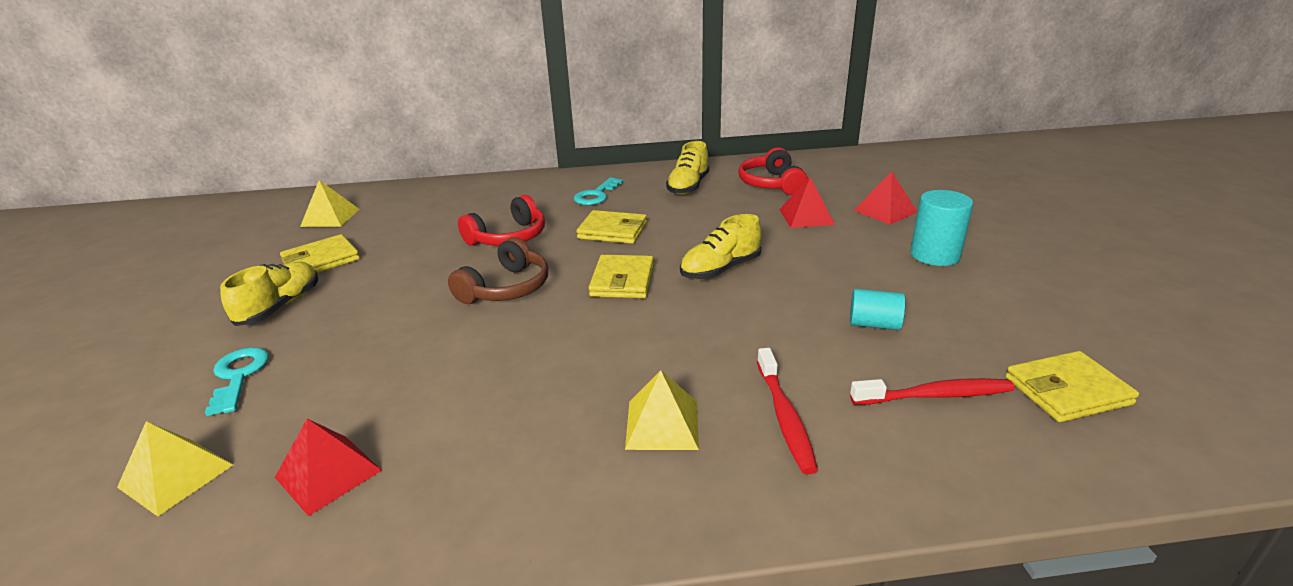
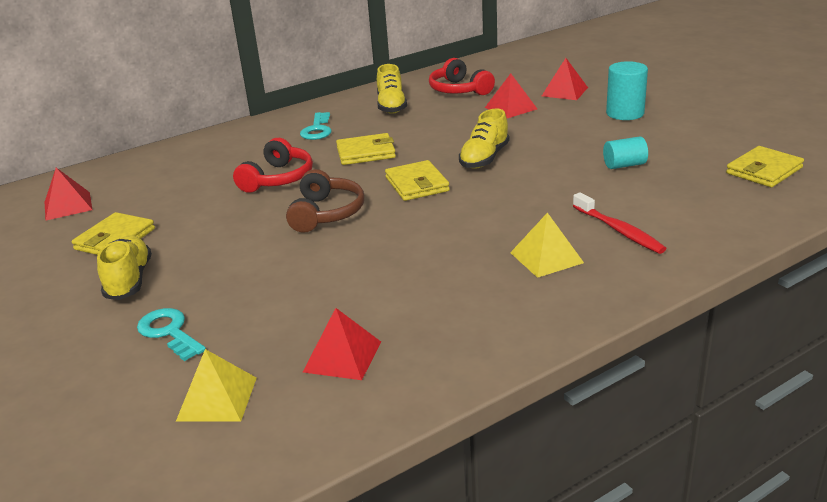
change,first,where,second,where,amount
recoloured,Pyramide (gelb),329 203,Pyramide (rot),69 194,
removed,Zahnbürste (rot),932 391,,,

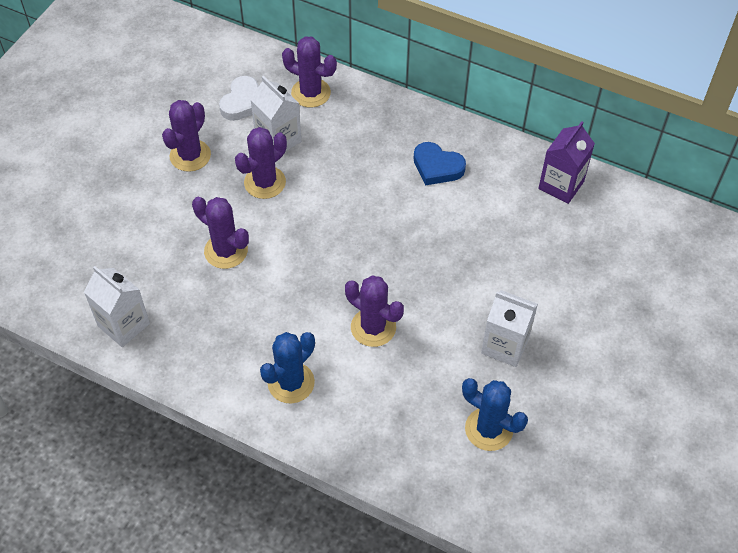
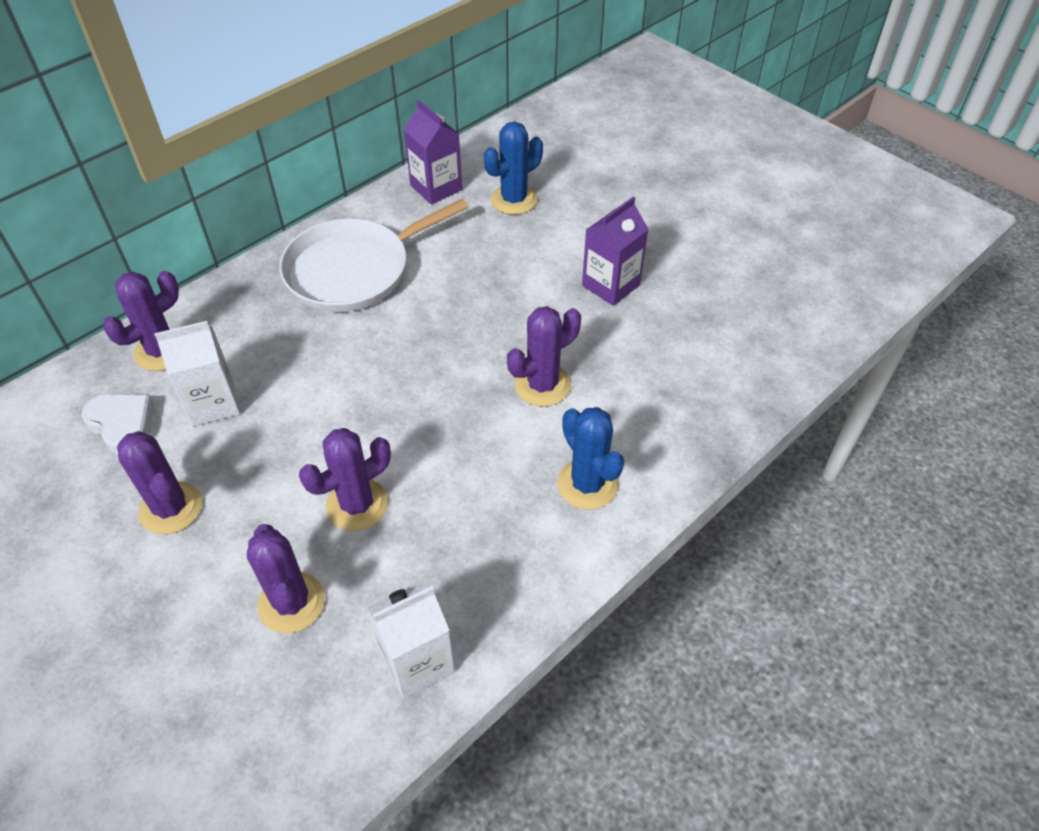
change,first,where,second,where,amount
moved,Kaktus (lila),261 163,,286 578,
replaced,Herz (blau),440 163,Pfanne (weiß),373 255,
recoloured,Getränkekarton (weiß),509 328,Getränkekarton (lila),615 251,
moved,Kaktus (blau),495 414,,513 168,

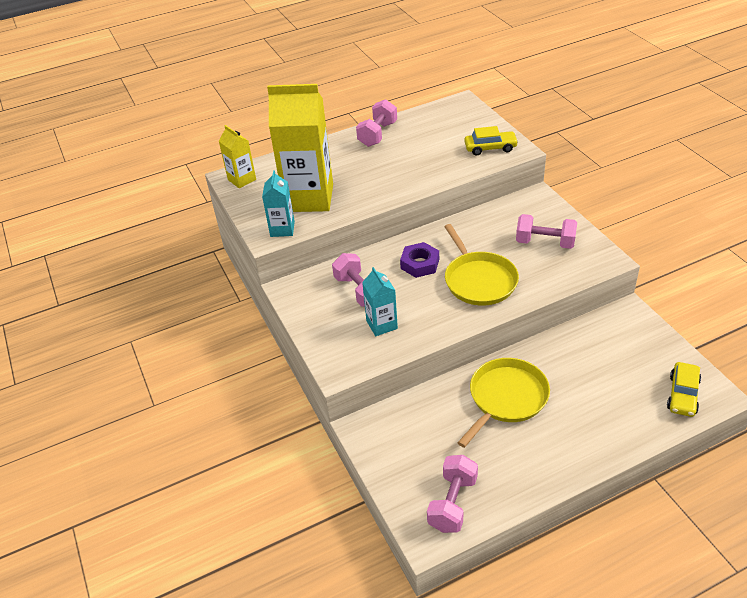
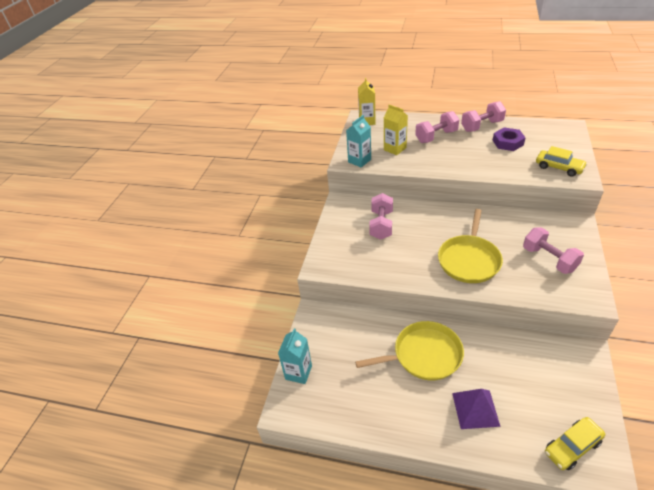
change,first,where,second,where,amount
resized,Getränkekarton (gelb),300 148,,396 130,x0.49
moved,Sechskantmutter (lila),419 260,,509 139,
moved,Getränkekarton (türkis),380 301,,295 356,
moved,Hantel (rosa),452 494,,437 127,
added,,,Pyramide (lila),476 409,

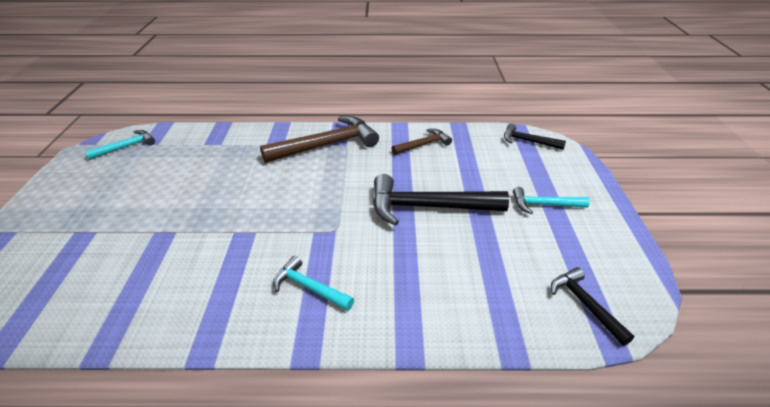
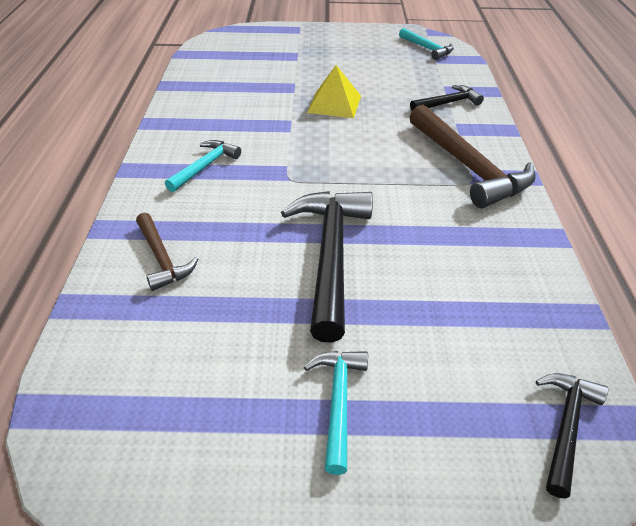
change,first,where,second,where,amount
moved,Hammer (braun),422 142,,167 251,
moved,Hammer (schwarz),592 306,,447 98,
added,,,Pyramide (gelb),334 91,

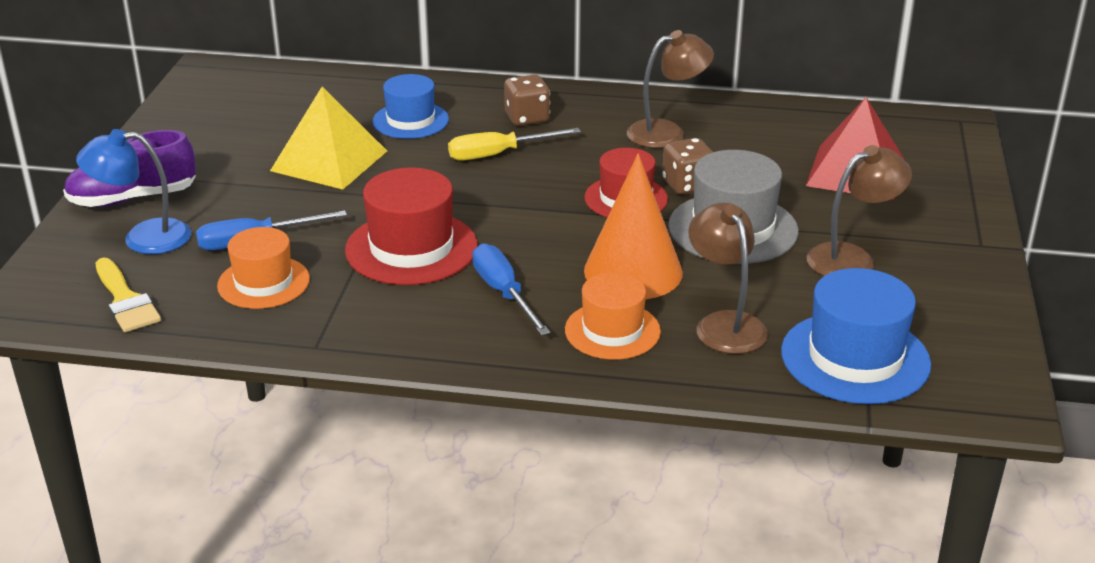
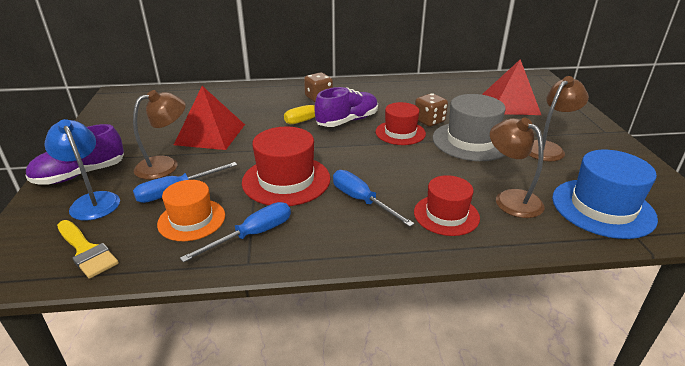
change,first,where,second,where,amount
moved,Lampe (braun),670 89,,159 134,
removed,Hut (blau),410 106,,,
recoloured,Pyramide (gelb),328 138,Pyramide (rot),209 118,
turned,Lampe (blau),133 191,,82 170,75 degrees clockwise
removed,Kegel (orange),633 226,,,
recoloured,Hut (orange),613 316,Hut (rot),447 205,
added,,,Schuh (lila),346 107,
added,,,Schraubenzieher (blau),235 232,

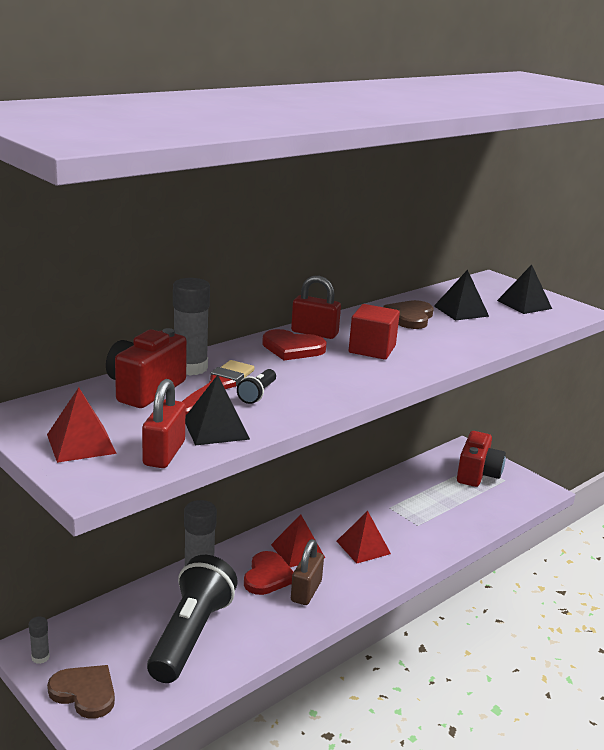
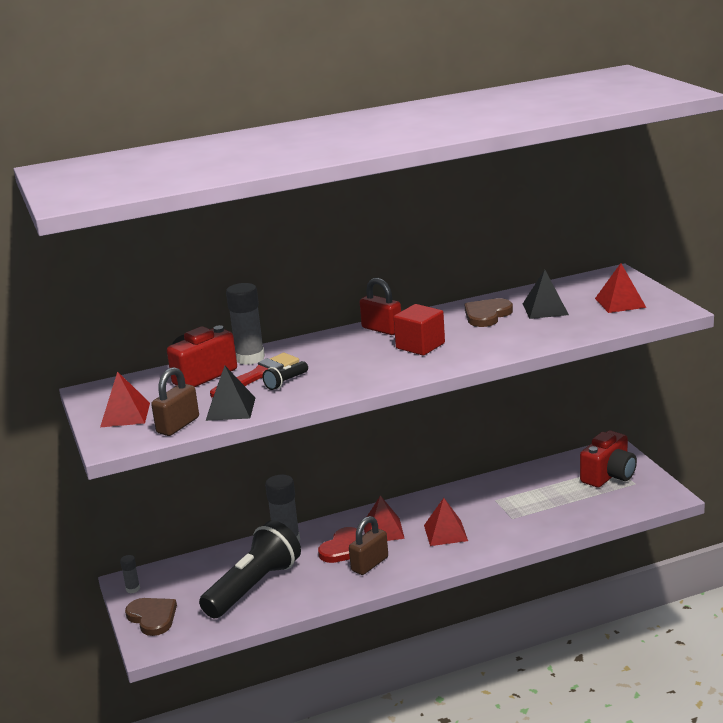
change,first,where,second,where,amount
recoloured,Pyramide (schwarz),524 289,Pyramide (rot),620 288,
removed,Herz (rot),294 345,,,
recoloured,Vorhängeschloss (rot),164 423,Vorhängeschloss (braun),175 401,

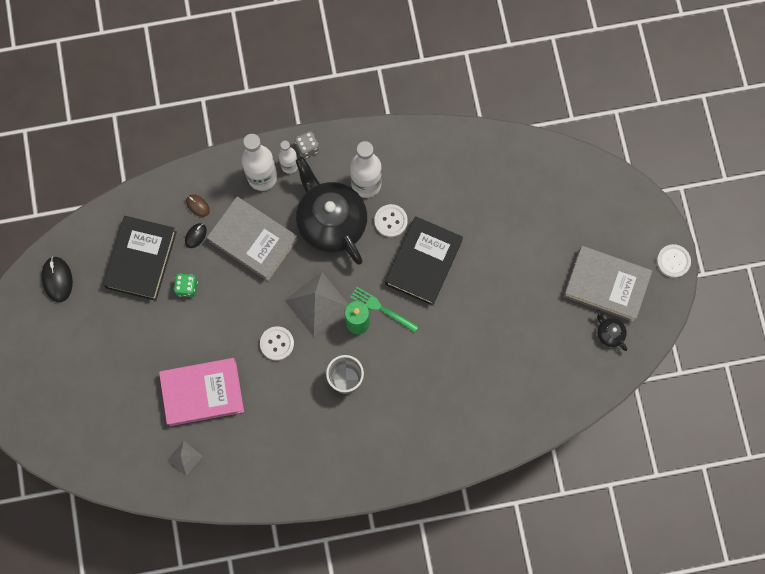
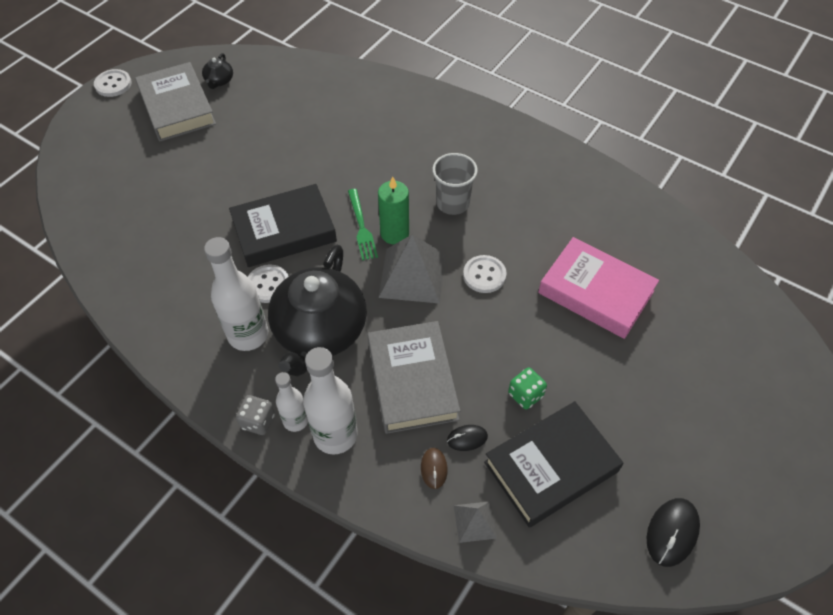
change,first,where,second,where,amount
moved,Pyramide (grau),185 458,,475 522,

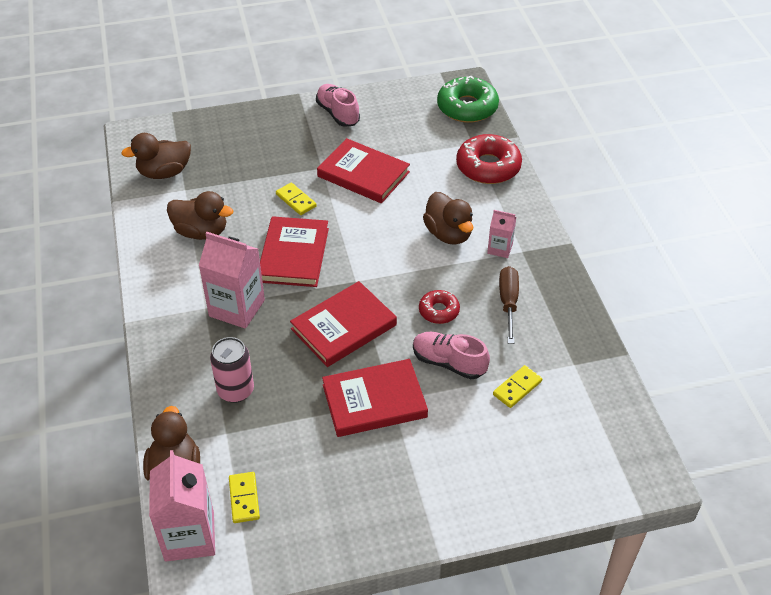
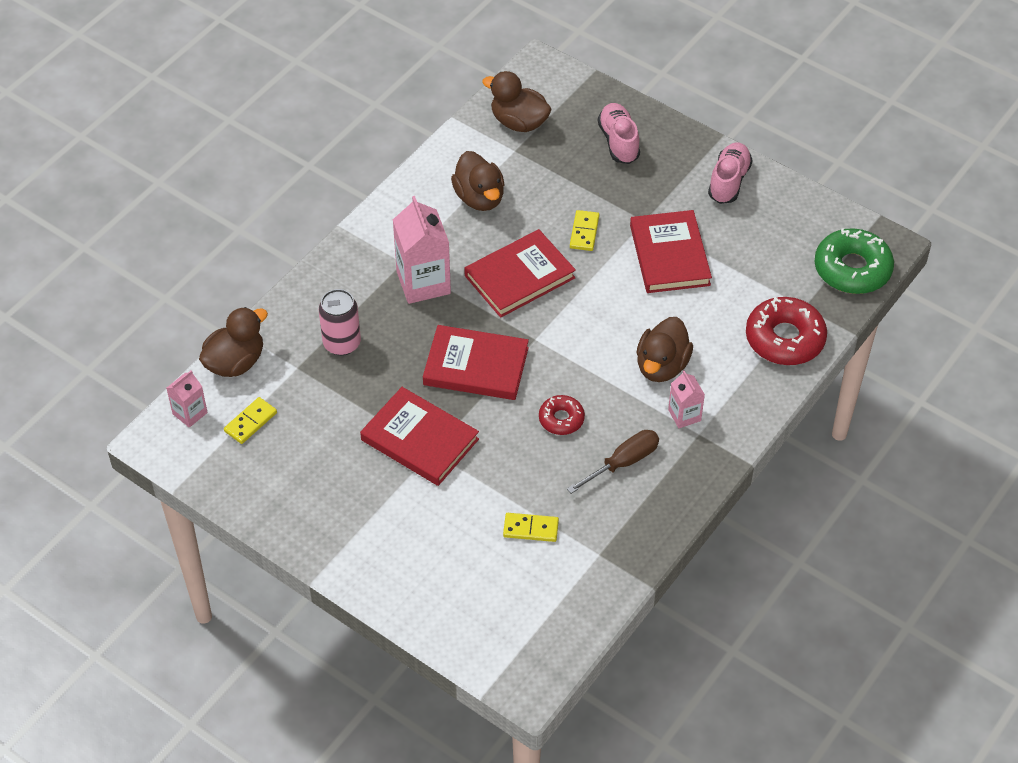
change,first,where,second,where,amount
moved,Schuh (rosa),451 355,,619 133,
resized,Getränkekarton (rosa),182 505,,187 399,x0.54

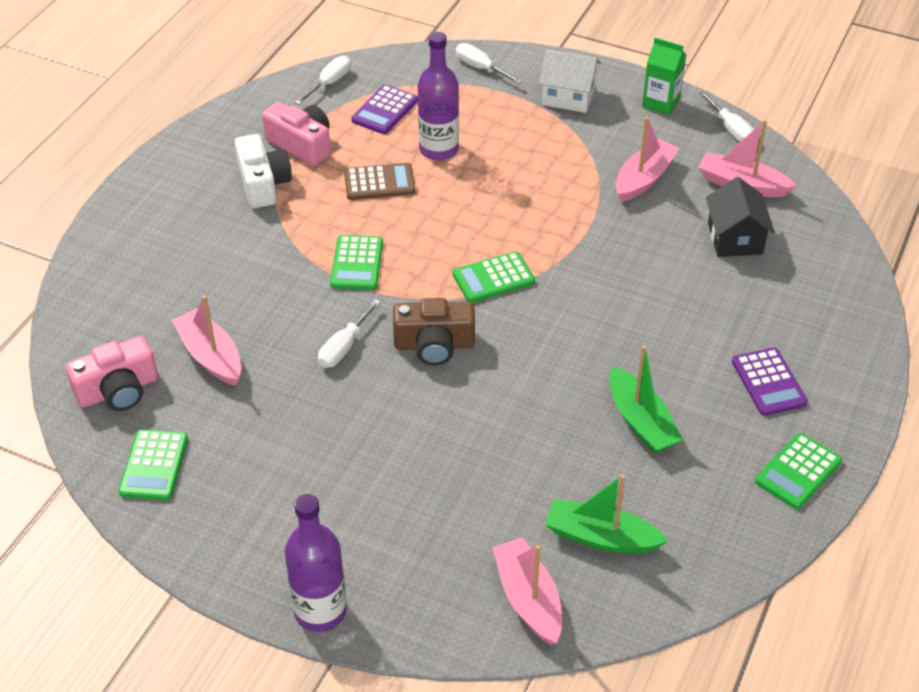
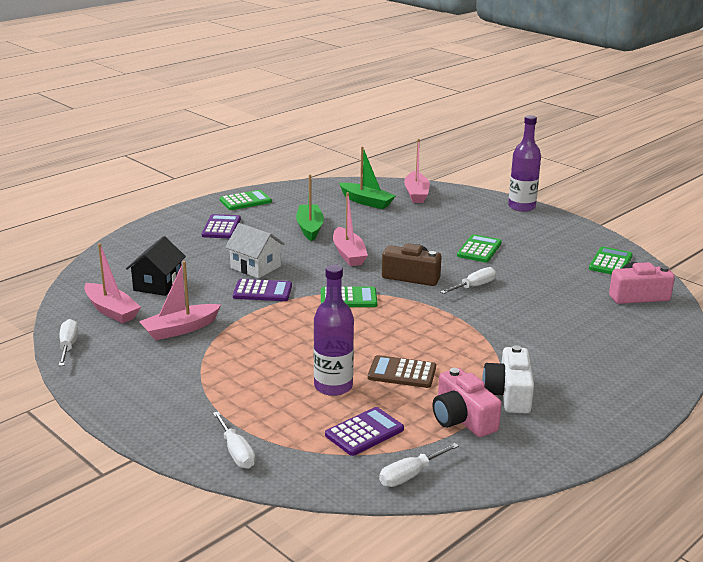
change,first,where,second,where,amount
removed,Getränkekarton (grün),664 76,,,
moved,Haus (weiß),570 81,,255 250,
moved,Taschenrechner (grün),356 262,,479 248,
moved,Boot (rosa),206 340,,350 229,
added,,,Taschenrechner (lila),262 290,

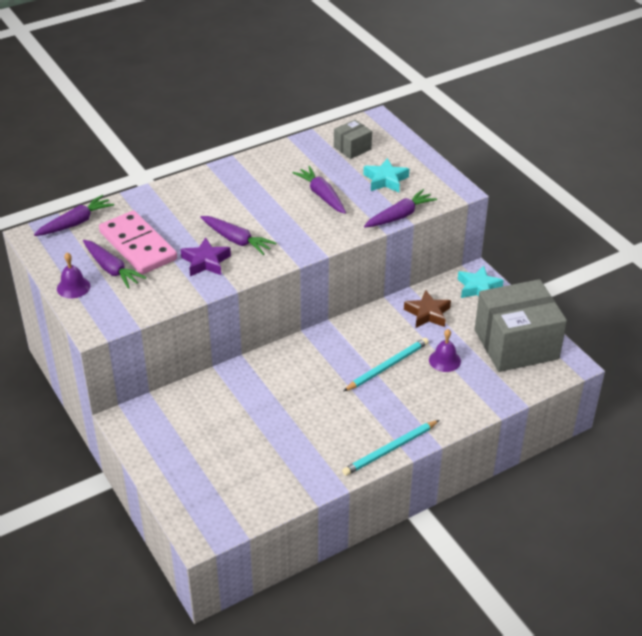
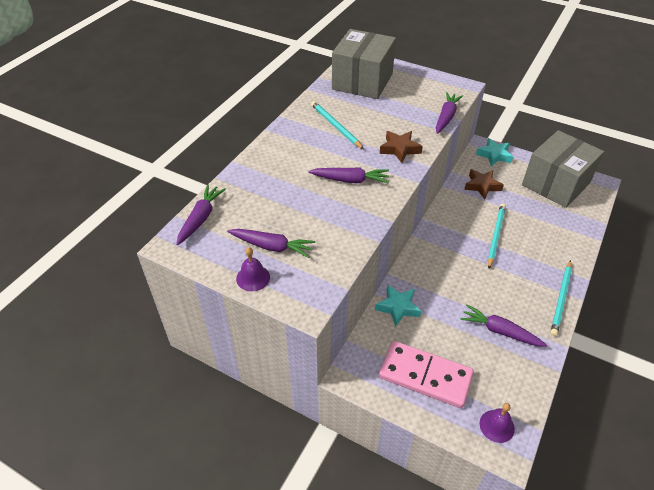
change,first,where,second,where,amount
resized,Schachtel (grau),353 139,,364 64,x2.18
moved,Stern (türkis),386 175,,398 306,
moved,Karotte (lila),319 190,,503 325,
moved,Dominostein (rosa),138 242,,426 374,
removed,Stern (lila),206 256,,,
moved,Glocke (lila),445 350,,497 423,
added,,,Bleistift (türkis),337 125,
added,,,Stern (braun),401 147,

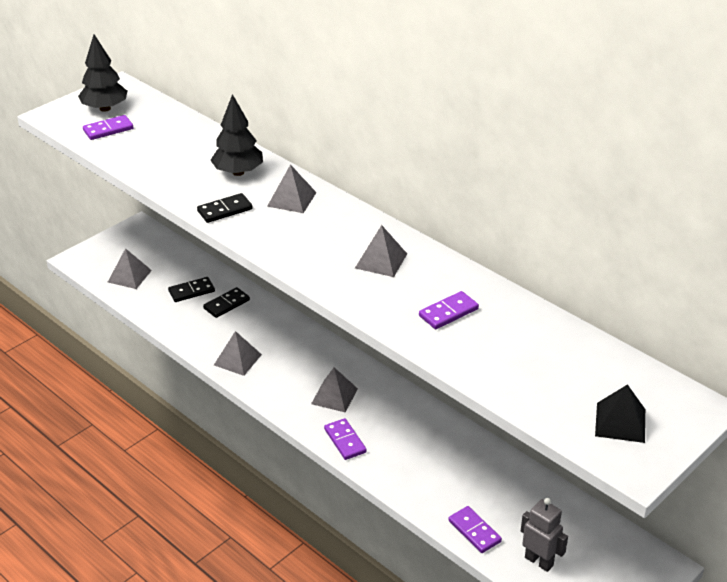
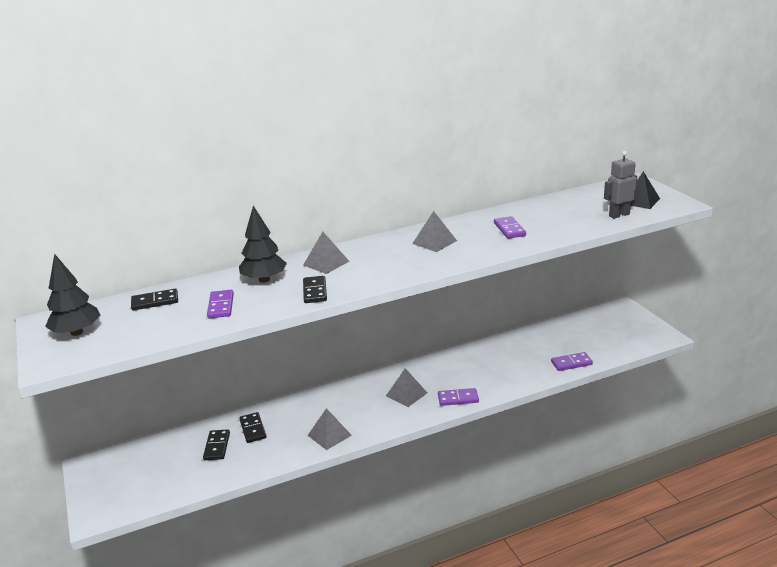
change,first,where,second,where,amount
moved,Dominostein (lila),108 127,,220 304,
removed,Pyramide (grau),130 268,,,
moved,Roboter (grau),544 535,,620 185,
added,,,Dominostein (schwarz),154 300,

